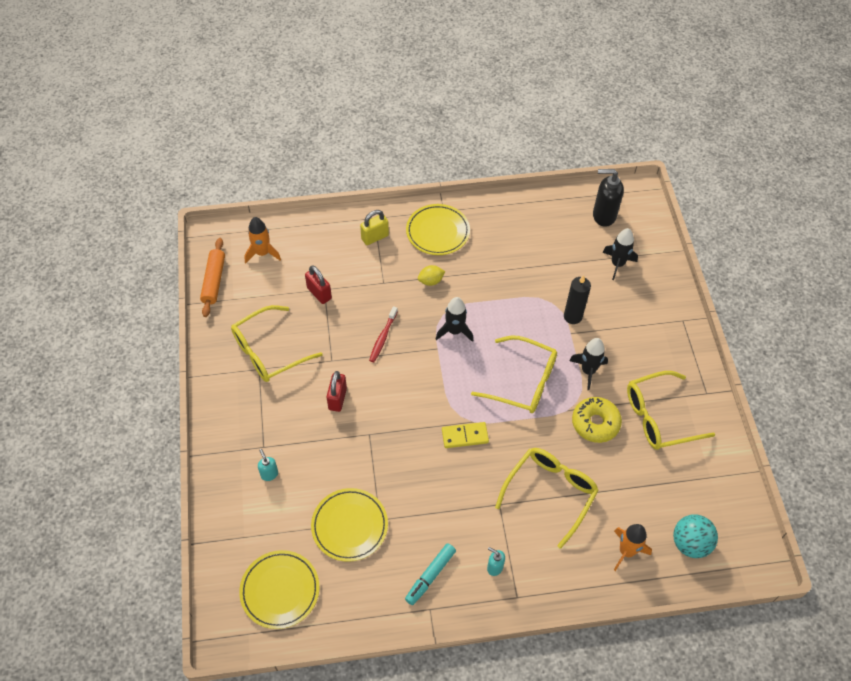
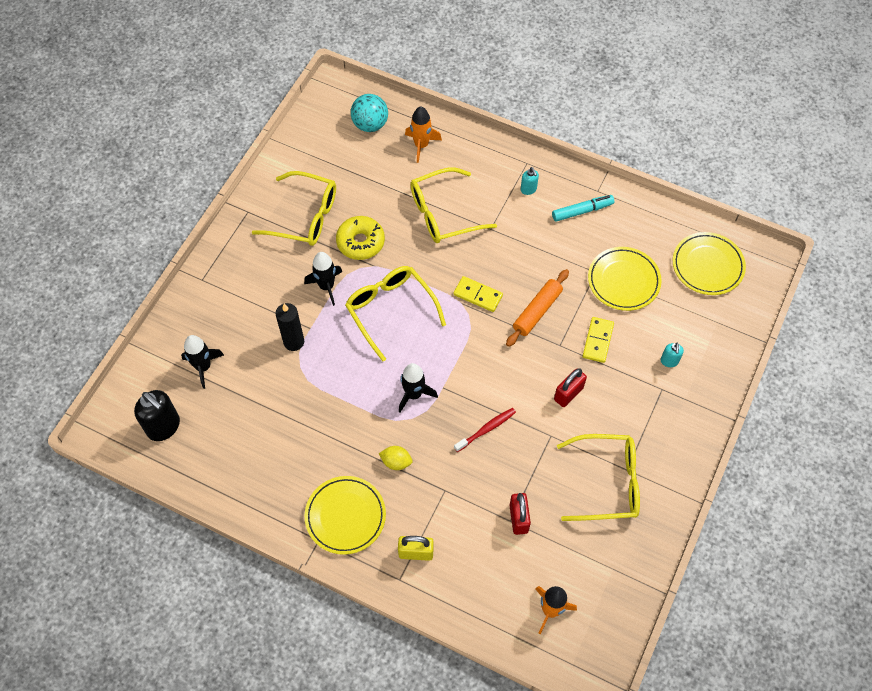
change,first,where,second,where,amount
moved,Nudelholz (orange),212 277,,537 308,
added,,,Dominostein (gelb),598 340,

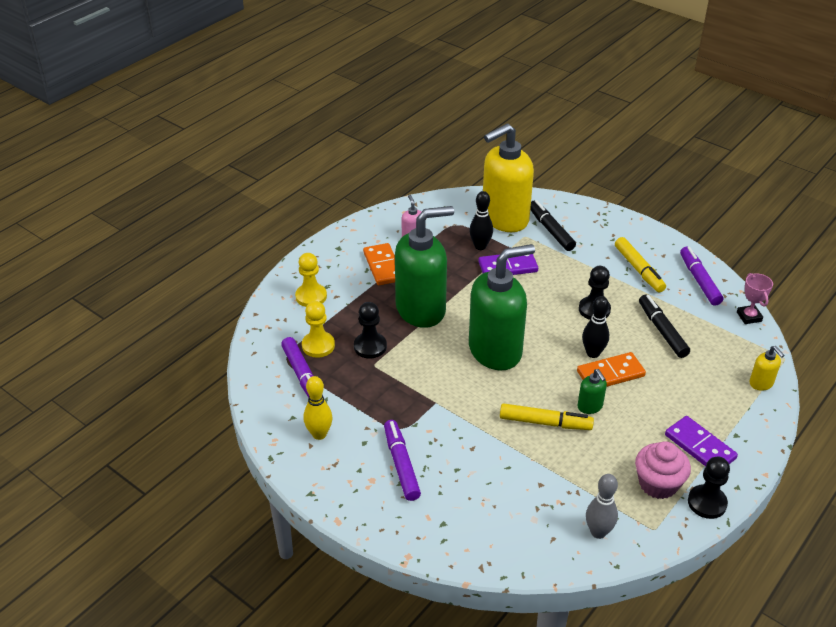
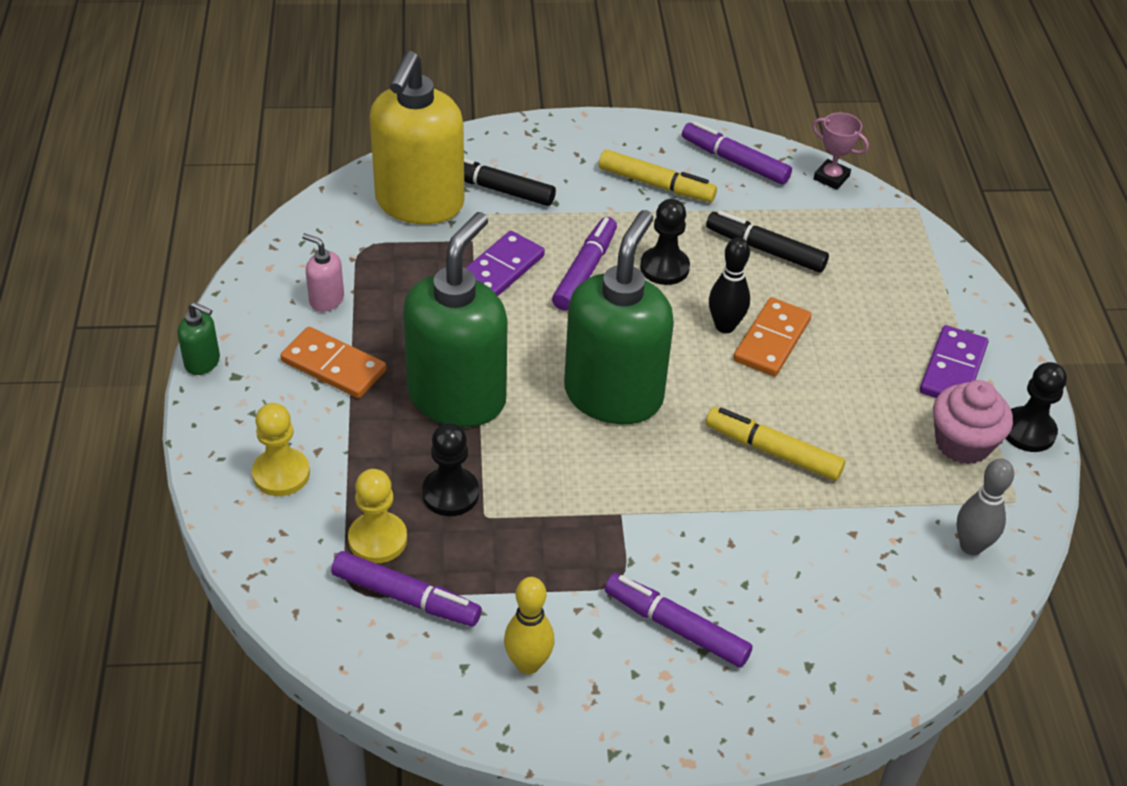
change,first,where,second,where,amount
removed,Bowlingkegel (schwarz),481 220,,,
removed,Seifenspender (gelb),767 368,,,
moved,Seifenspender (grün),592 391,,199 338,
turned,Filzstift (gelb),547 416,,775 444,120 degrees counterclockwise
turned,Dominostein (lila),701 441,,954 361,75 degrees counterclockwise
added,,,Filzstift (lila),584 264,

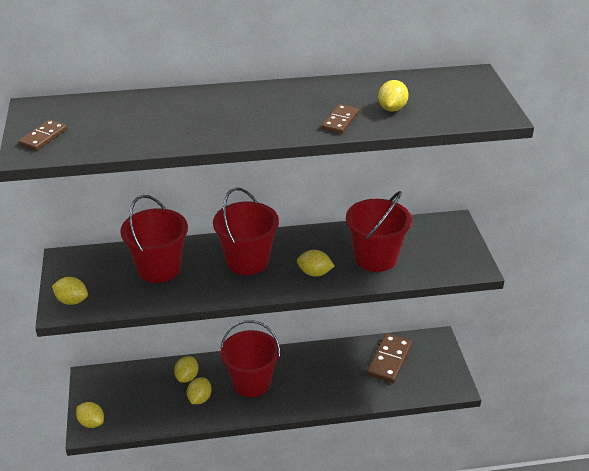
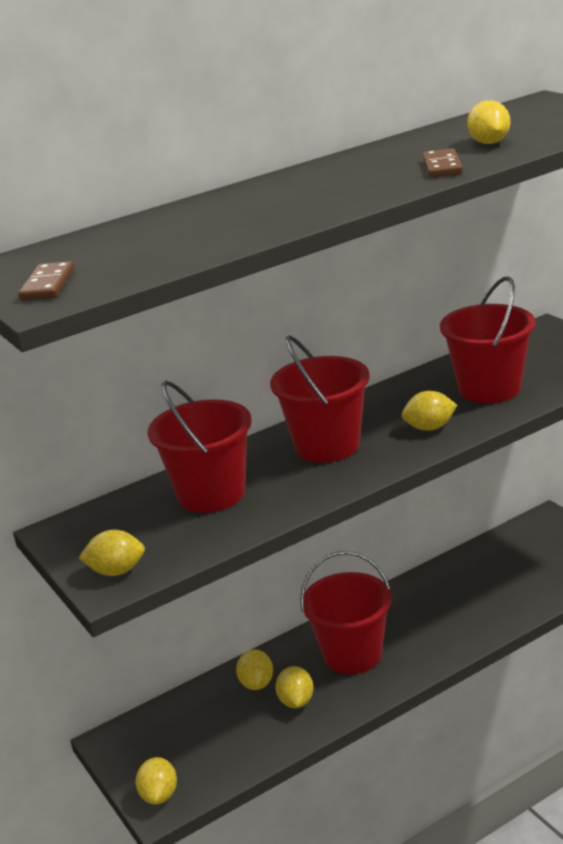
change,first,where,second,where,amount
removed,Dominostein (braun),389 358,,,
turned,Zitrone (gelb),90 415,,156 781,75 degrees clockwise

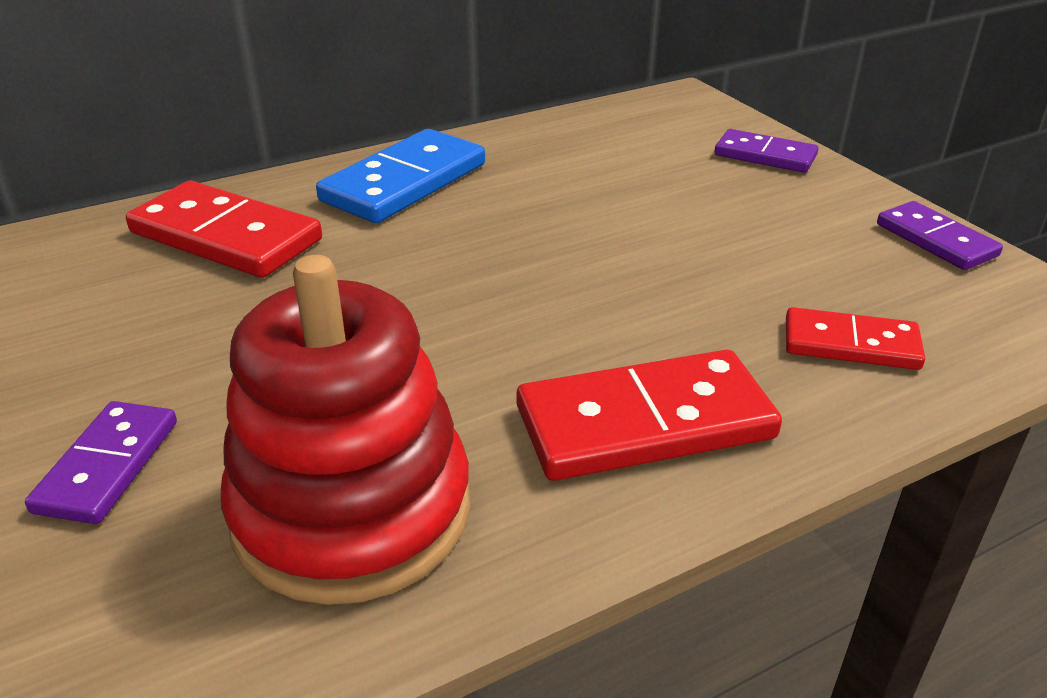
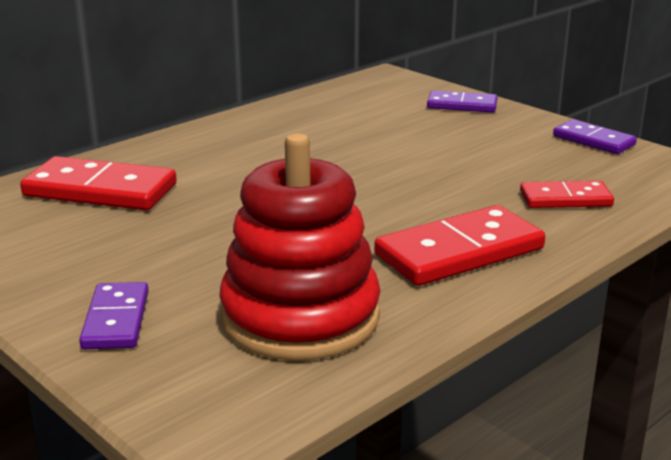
change,first,where,second,where,amount
removed,Dominostein (blau),400 176,,,

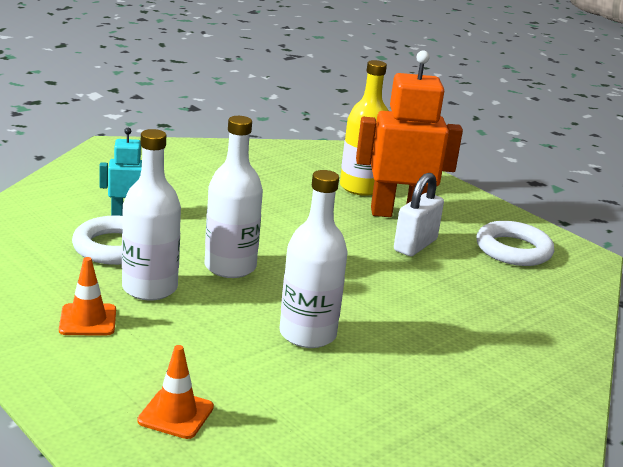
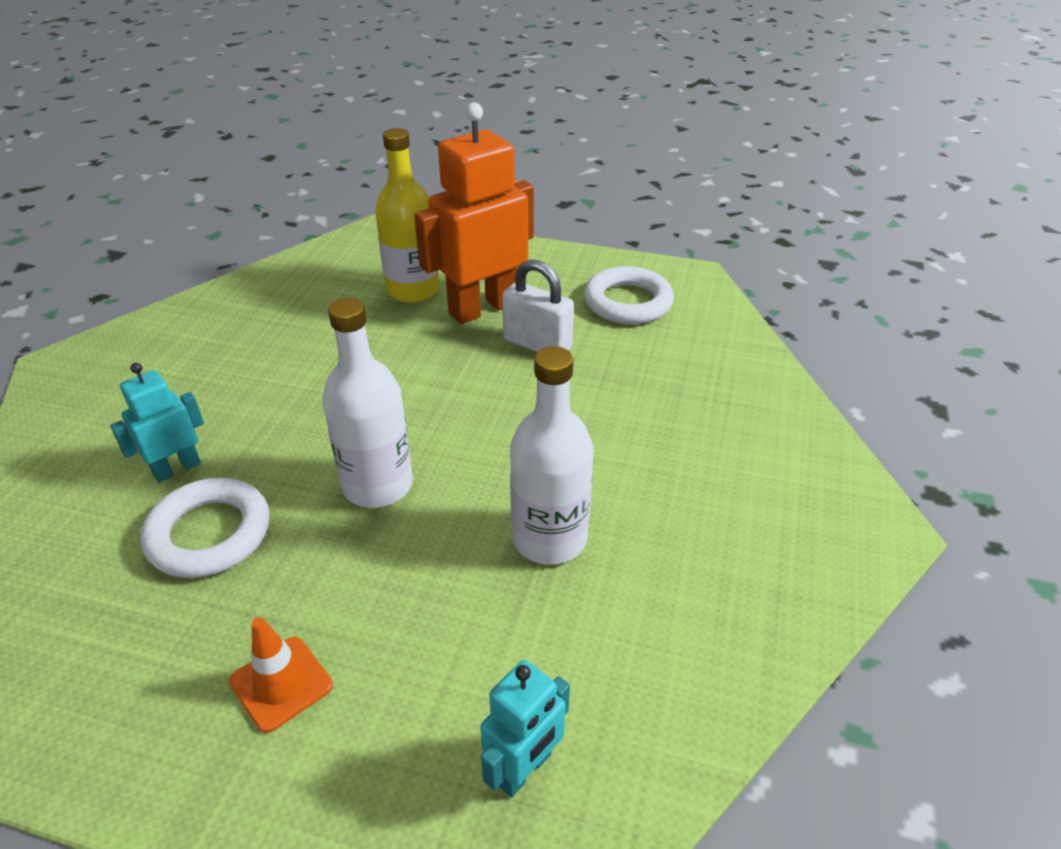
change,first,where,second,where,amount
removed,Flasche (weiß),151 215,,,
turned,Vorhängeschloss (weiß),419 214,,538 305,60 degrees counterclockwise
replaced,Leitkegel (orange),175 392,Roboter (türkis),525 729,

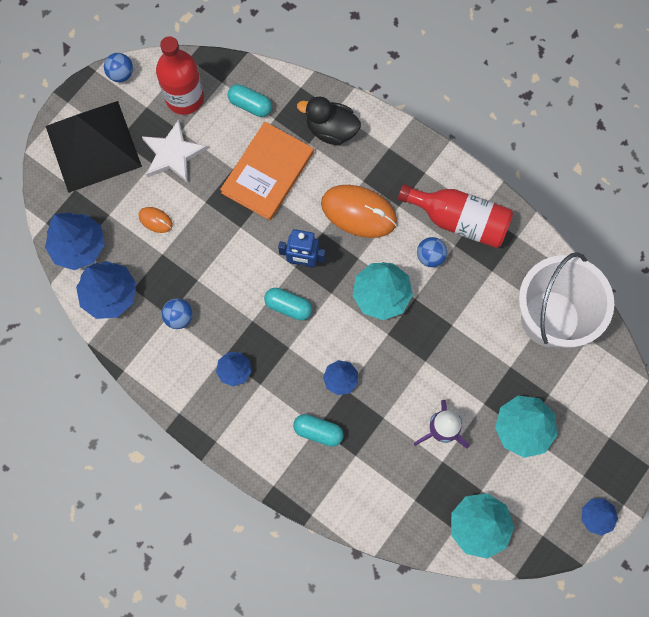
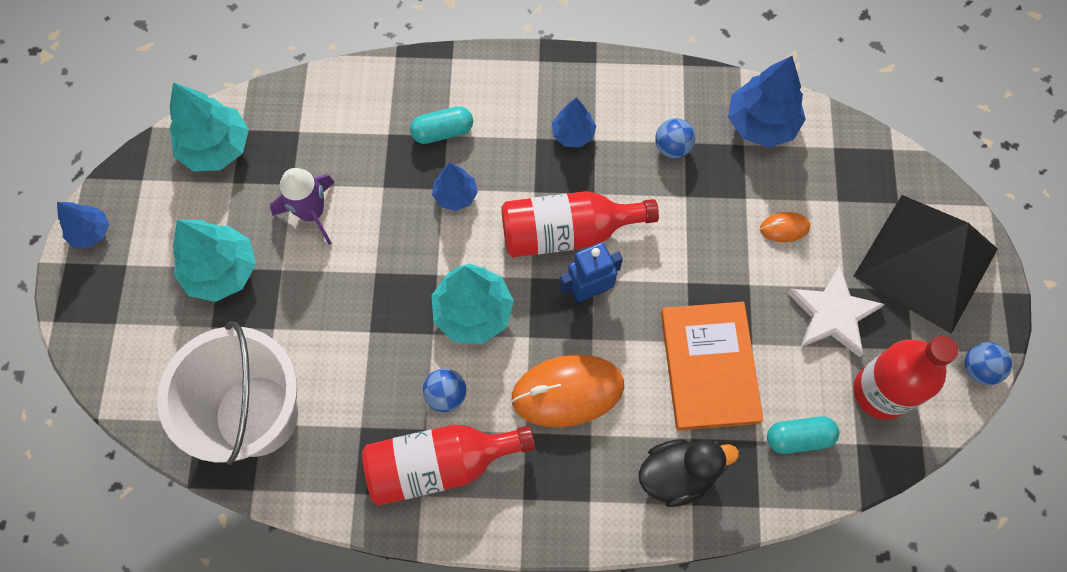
change,first,where,second,where,amount
removed,Baum (blau),75 241,,,
replaced,Kapsel (türkis),288 304,Flasche (rot),580 224,

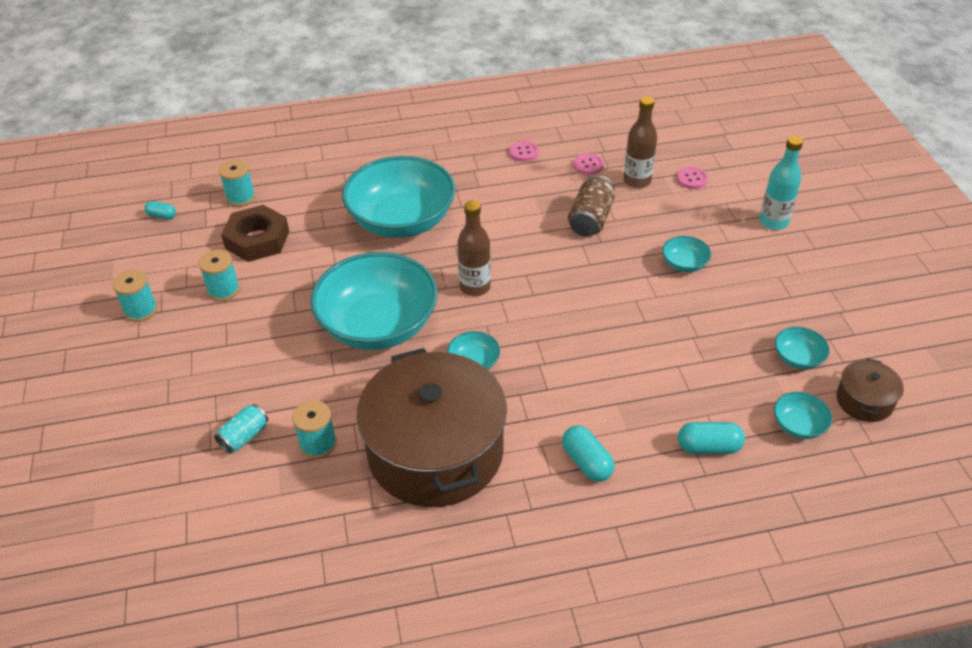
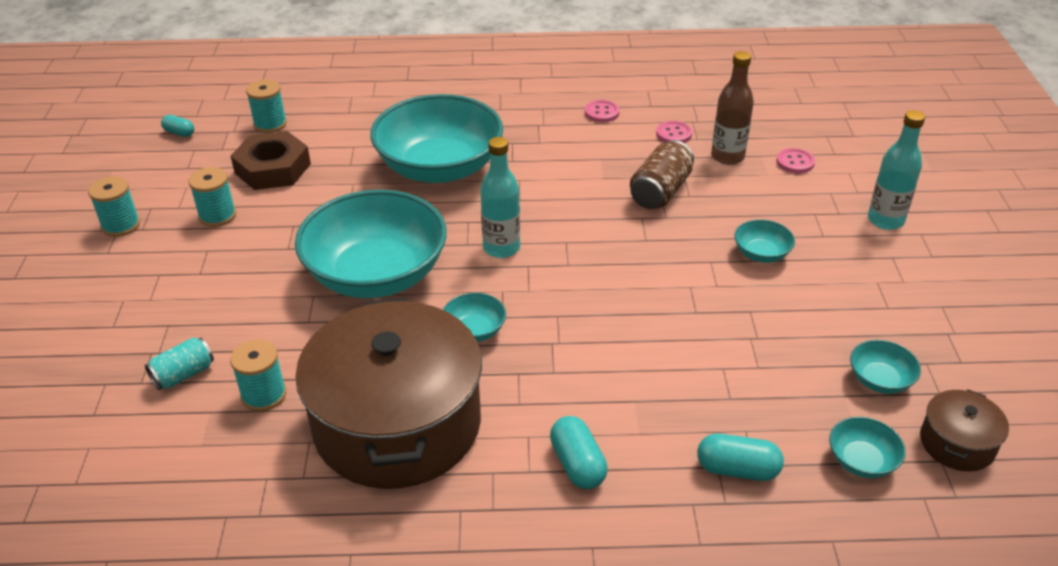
change,first,where,second,where,amount
recoloured,Flasche (braun),474 248,Flasche (türkis),500 197,

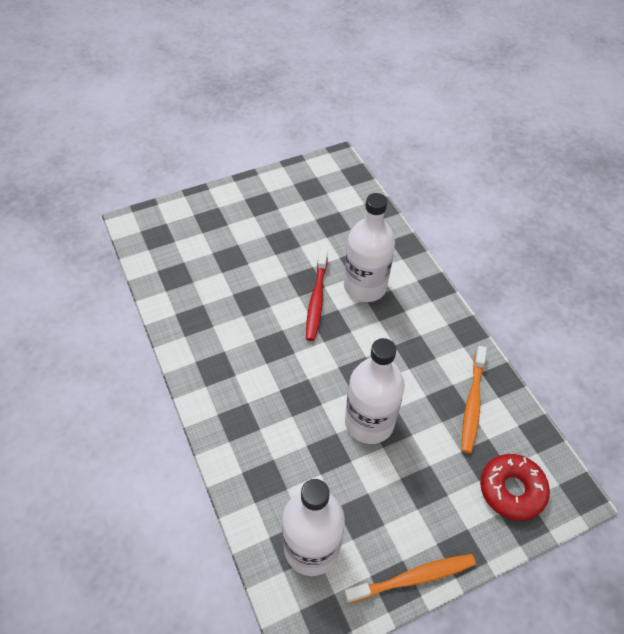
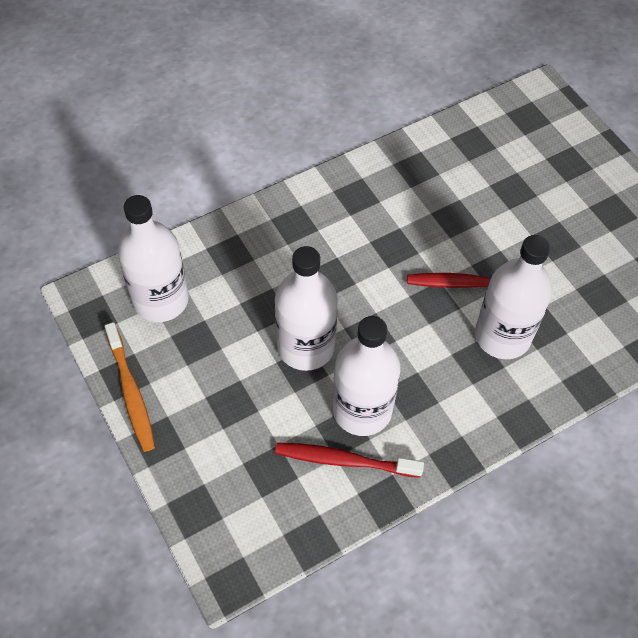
change,first,where,second,where,amount
recoloured,Zahnbürste (orange),474 399,Zahnbürste (rot),349 460,
removed,Donut (rot),515 487,,,
added,,,Flasche (weiß),367 376,

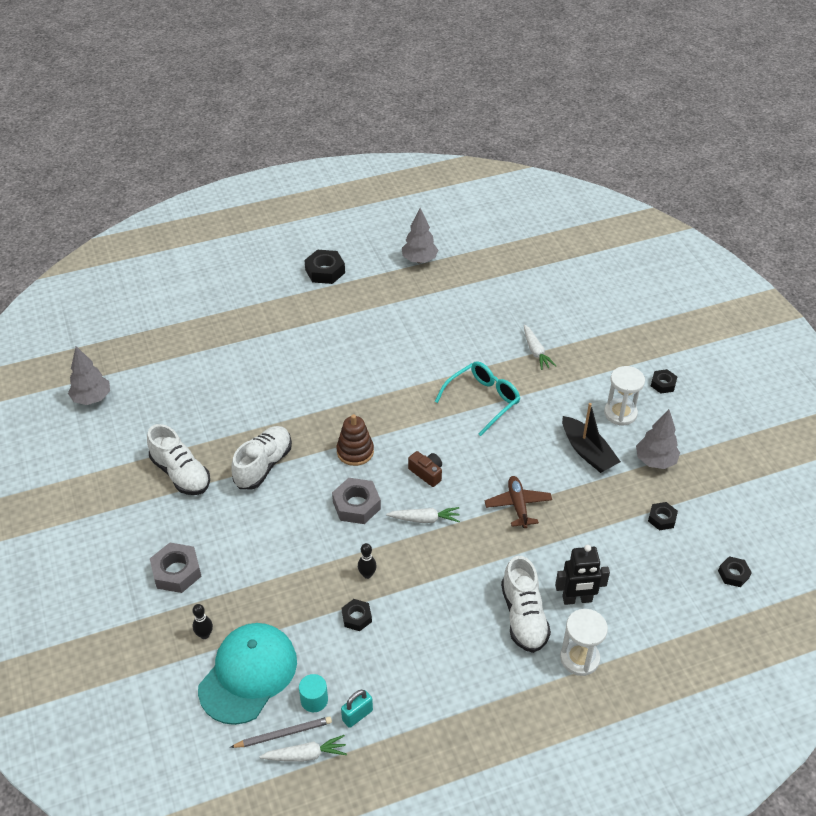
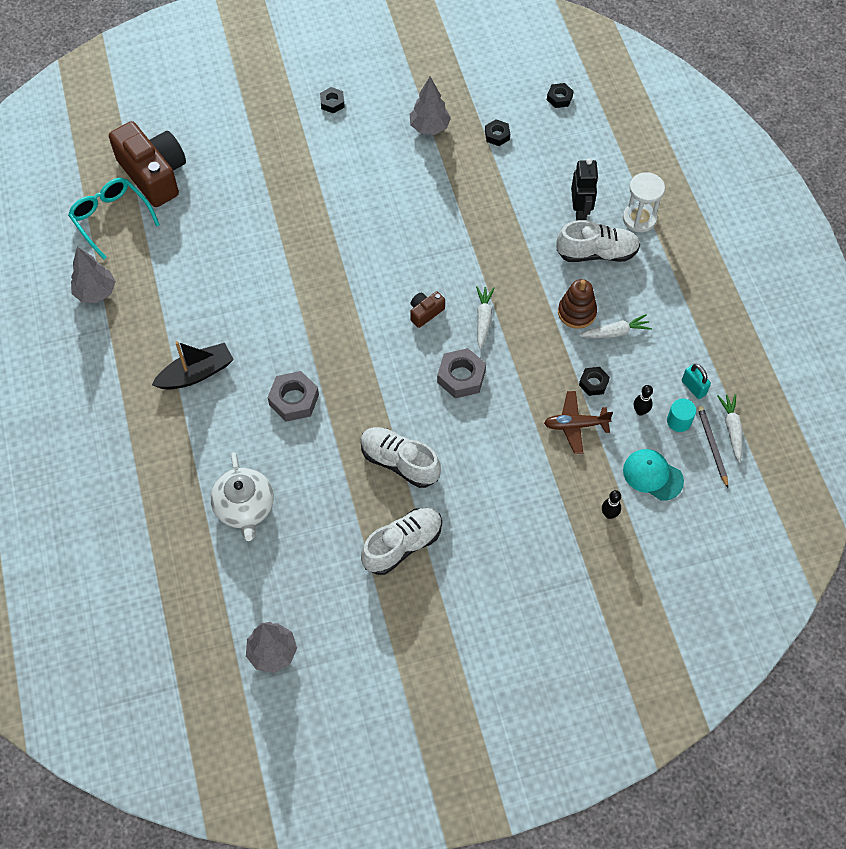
change,first,where,second,where,amount
removed,Sechskantmutter (schwarz),324 267,,,
moved,Karotte (weiß),540 347,,615 326,
moved,Brille (türkis),477 398,,114 219,
removed,Sanduhr (weiß),624 396,,,
moved,Boot (schwarz),591 438,,193 365,
moved,Stapelspielzeug (braun),355 440,,577 304,
moved,Flugzeug (braun),518 502,,578 422,
moved,Sechskantmutter (grau),176 568,,293 396,
moved,Bowlingkegel (schwarz),367 561,,643 400,
resized,Kappe (türkis),247 674,,653 475,x0.60
added,,,Kamera (braun),147 164,
added,,,Teekanne (weiß),242 496,

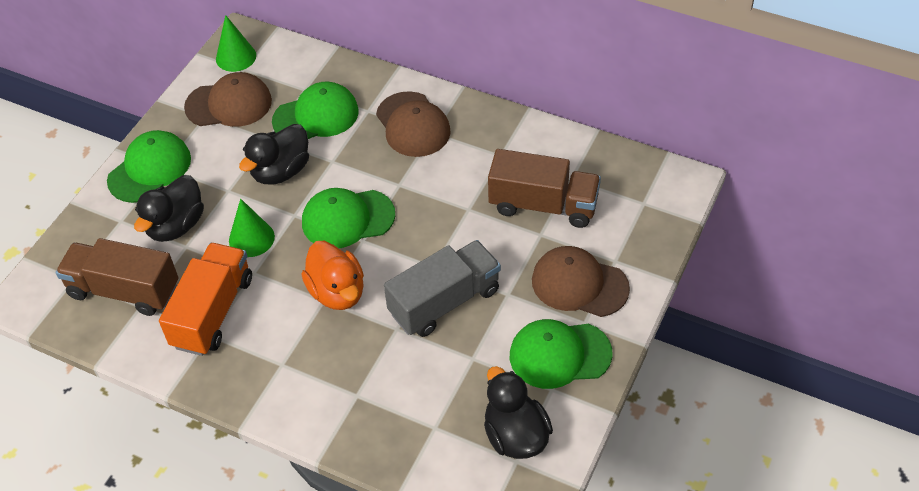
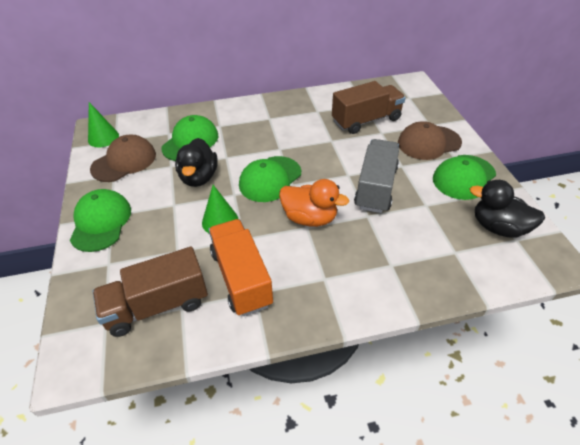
change,first,where,second,where,amount
removed,Kappe (braun),413 124,,,
removed,Ente (schwarz),169 208,,,

